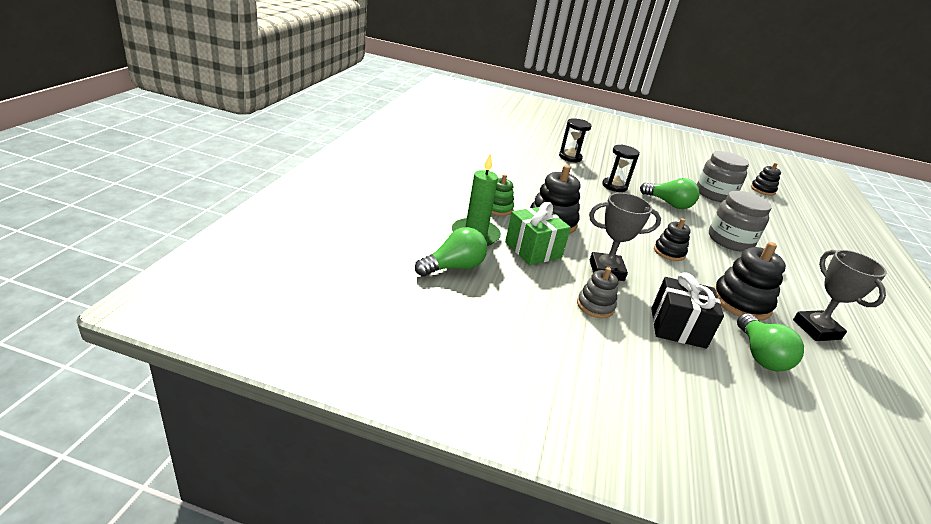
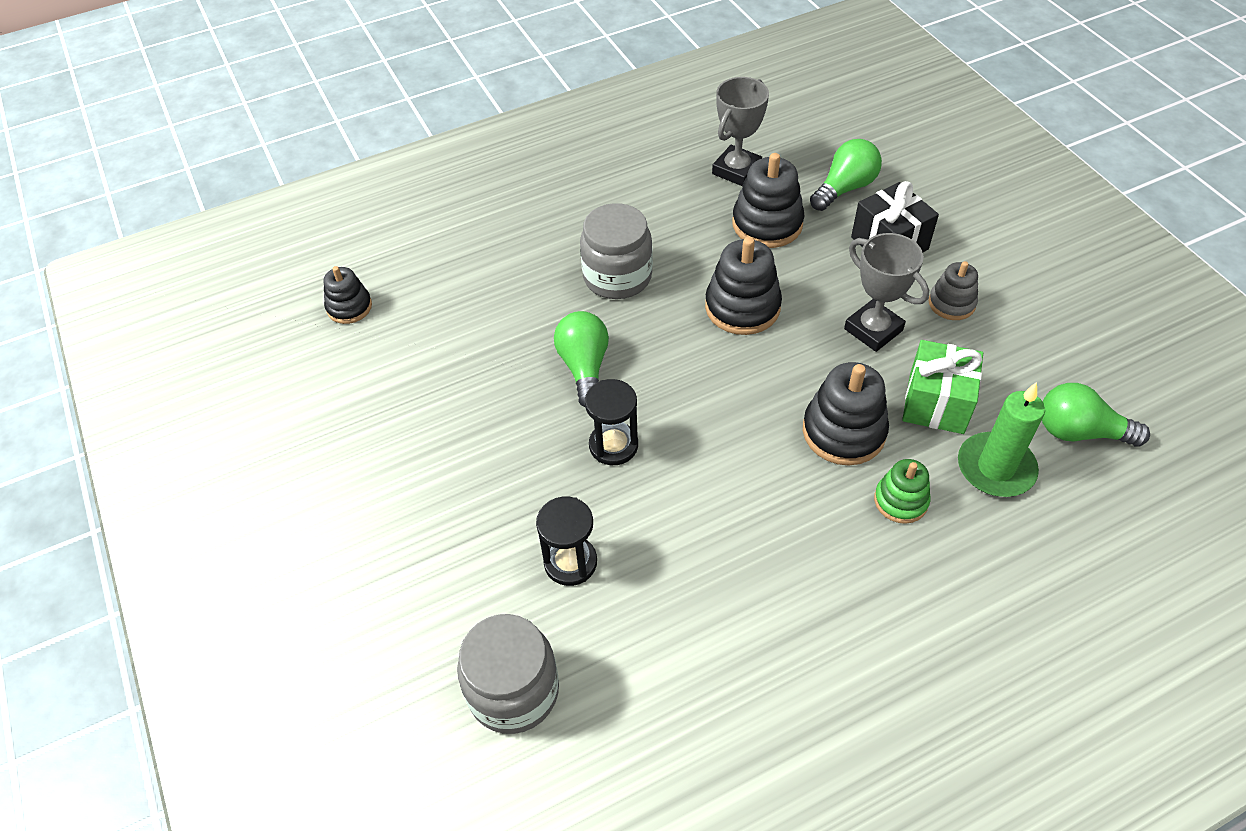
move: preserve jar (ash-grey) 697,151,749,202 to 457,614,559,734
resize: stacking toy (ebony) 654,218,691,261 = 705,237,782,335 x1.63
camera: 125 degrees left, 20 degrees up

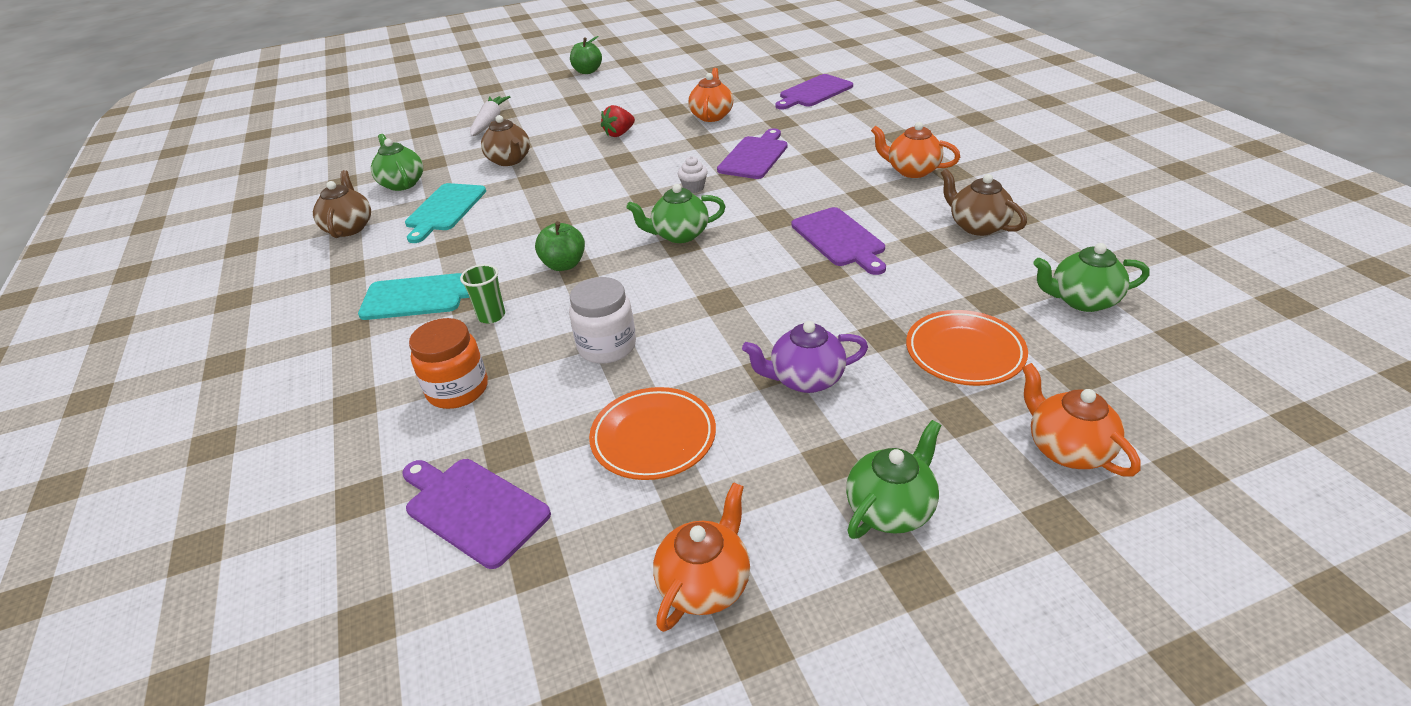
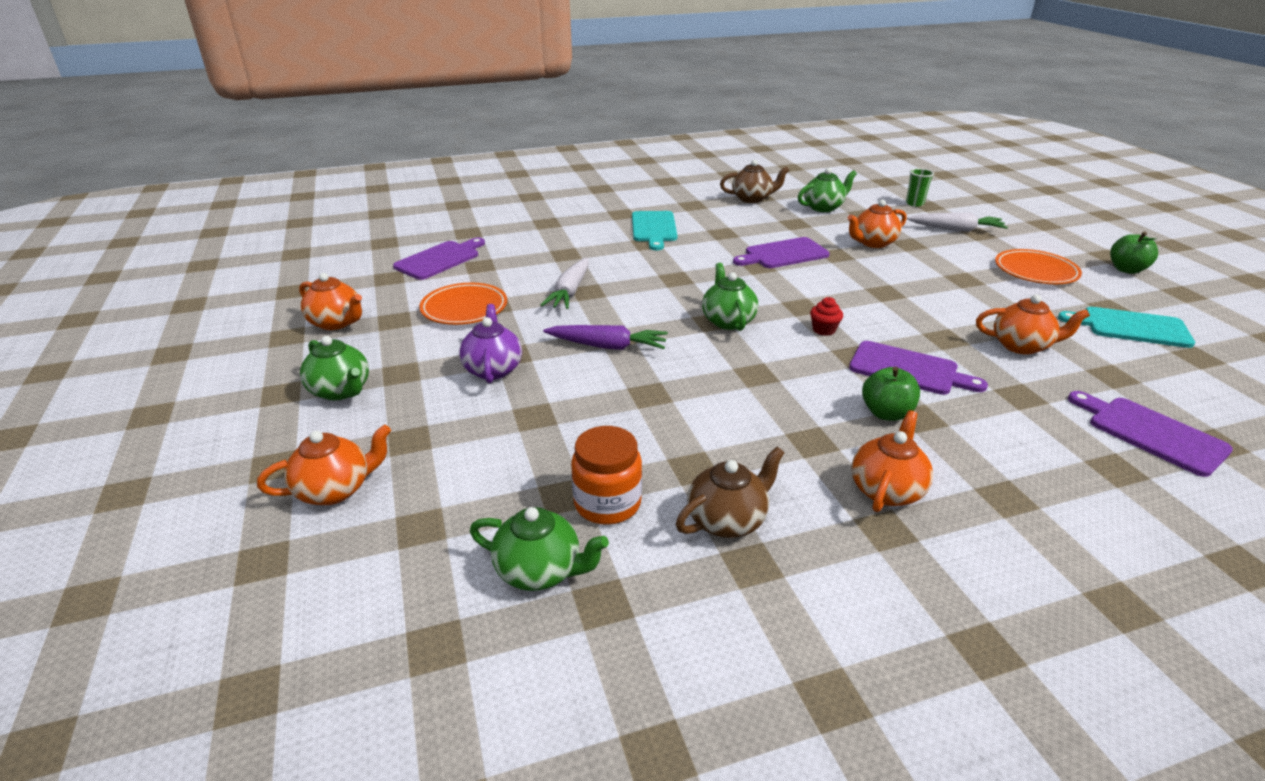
delete: berry (scarlet) 601,105,635,137
insert: toy carrot (violet) 543,325,668,350
move: cutting board (aqua) 405,183,486,243 to 1058,307,1195,348; preserve jar (orange) 409,318,488,409 to 571,426,642,525; beaker (emerald) 460,264,505,323 to 906,168,934,207; apple fruit (emerald) 535,221,585,271 to 862,367,920,421; cutting board (violet) 791,207,886,275 to 733,237,830,268; flat dish (orange) 906,310,1028,386 to 995,249,1082,284
replace: preserve jar (snow-white) 569,277,636,364 to toy carrot (snow-white) 541,258,589,309
recolor: china teapot (russet) 481,115,530,166 to china teapot (orange) 848,200,907,248; muffin (snow-white) 678,156,708,193 to muffin (scarlet) 810,297,843,336
rotate: china teapot (emerald) 1033,243,1150,312 = 470,507,609,591 105 degrees clockwise
camera: 90 degrees right, 5 degrees down

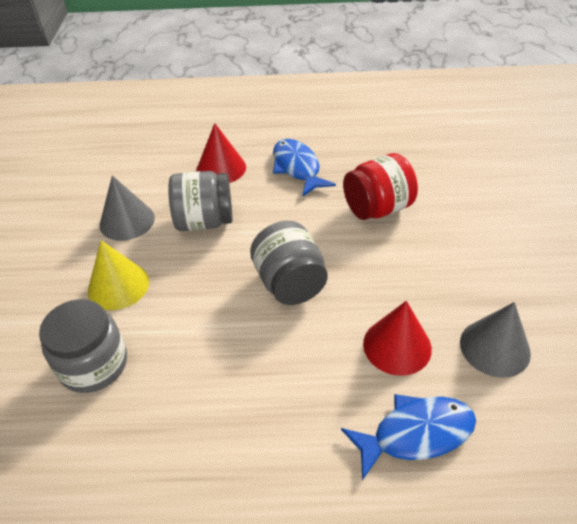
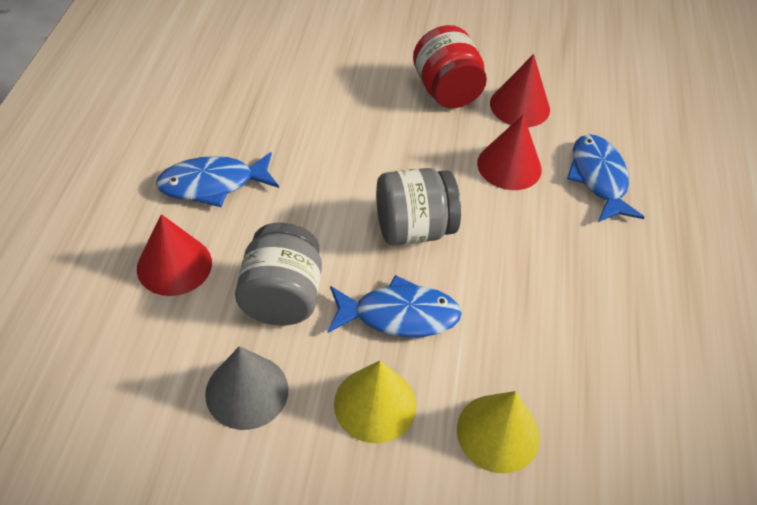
insert: fish figure (royal blue) 327,275,462,338
move: preserve jar (scarlet) 343,153,418,220 to 413,25,487,108
replace: preserve jar (ash-grey) 39,299,127,393 to cone (bright yellow) 457,391,540,474
recolor: cone (ash-grey) 460,302,531,378 to cone (scarlet) 490,54,550,127
camera: 85 degrees left, 5 degrees up

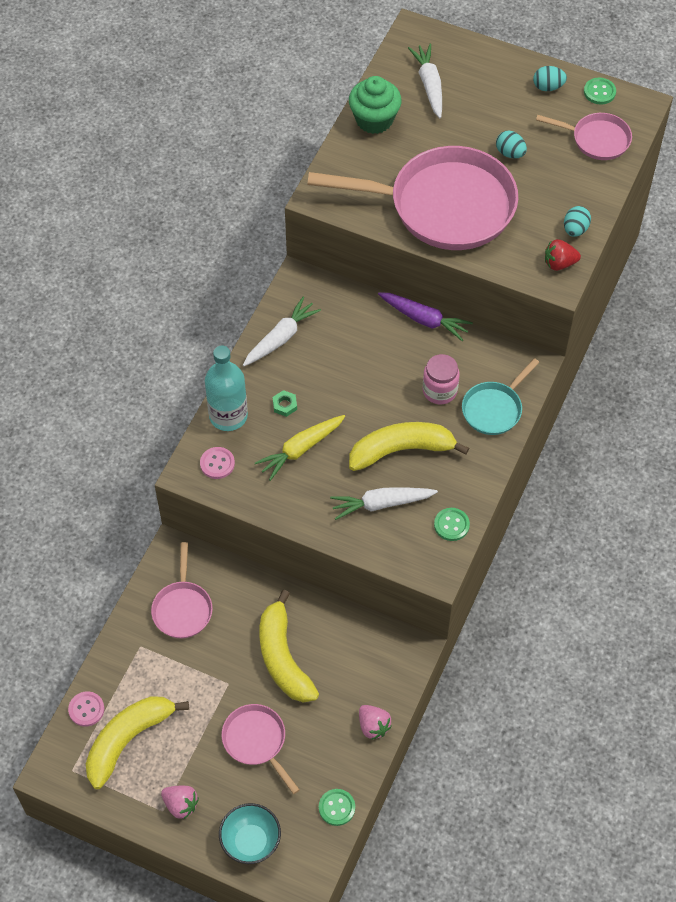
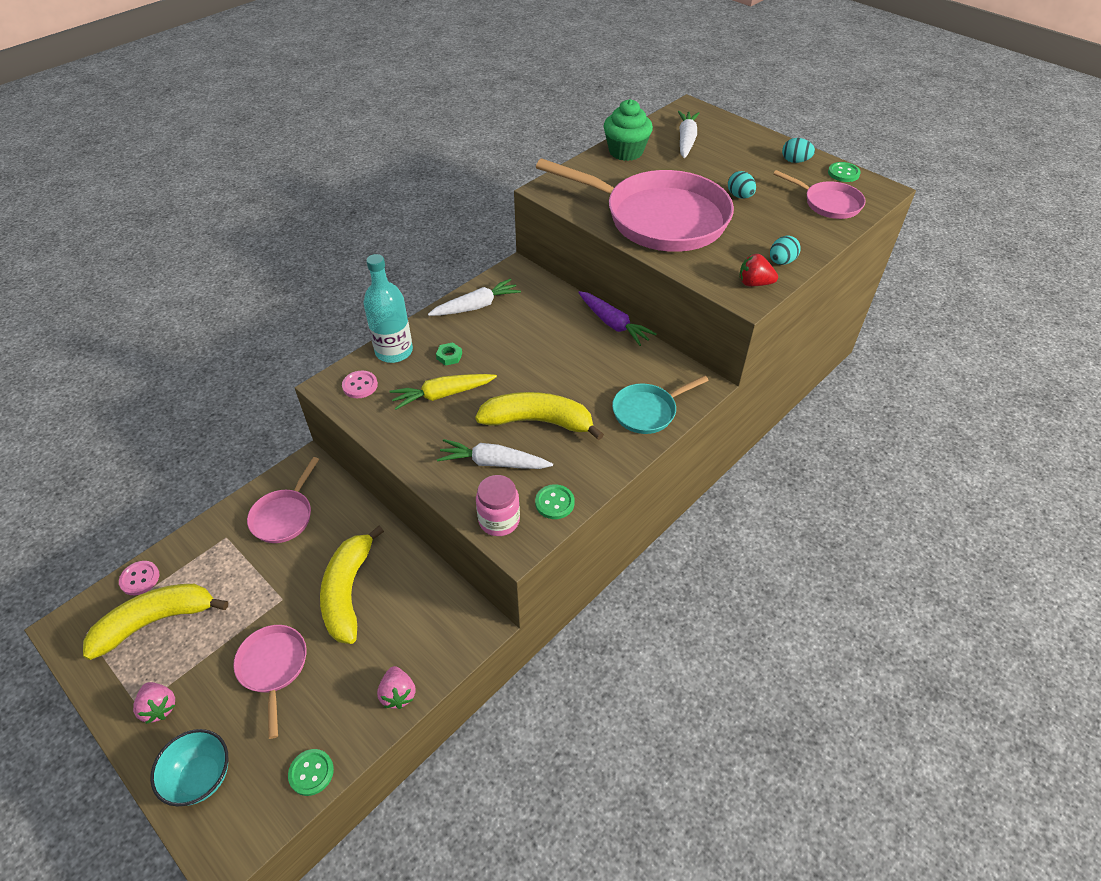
move: preserve jar (rose-pink) 423,354,459,404 to 476,475,520,536
camera: 20 degrees right, 10 degrees down

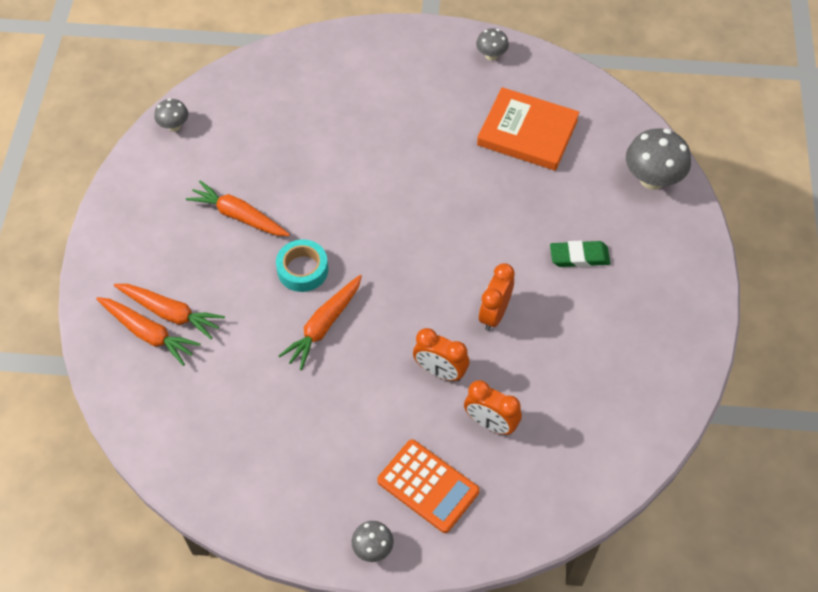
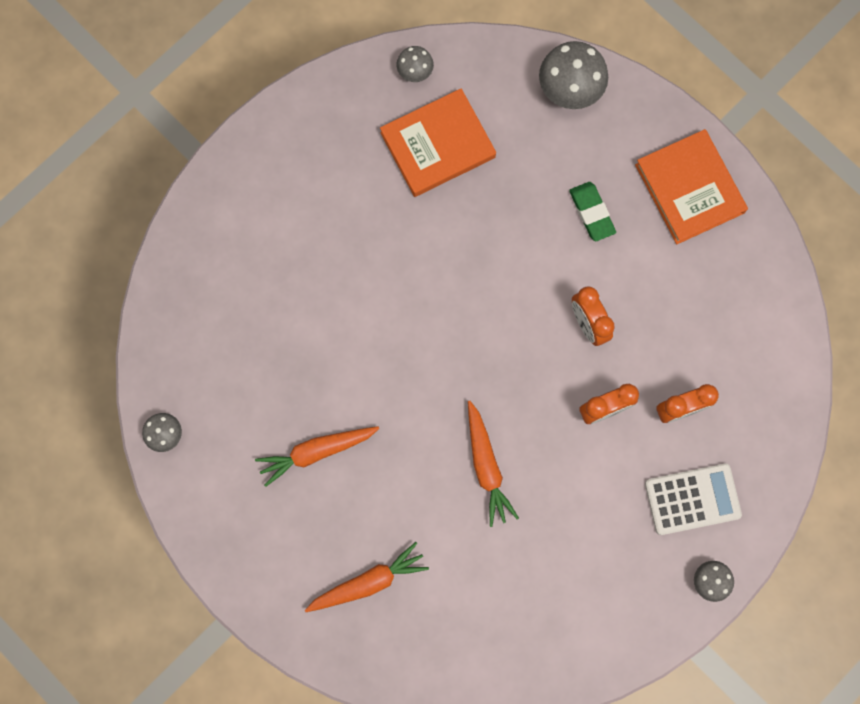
delete: toy carrot (orange) 96,297,201,366; roll of tape (aqua) 276,239,328,292
insert: hardback (orange) 635,129,748,244
move: toadstool (ash-grey) 476,28,509,61 to 397,46,434,82
recolor: adding machine (orange) 377,439,480,533 to adding machine (snow-white) 645,464,742,535
rotate: pencil eraser (emerald) 550,241,610,267 = 569,182,616,241 60 degrees counterclockwise
camera: 50 degrees left, 20 degrees up

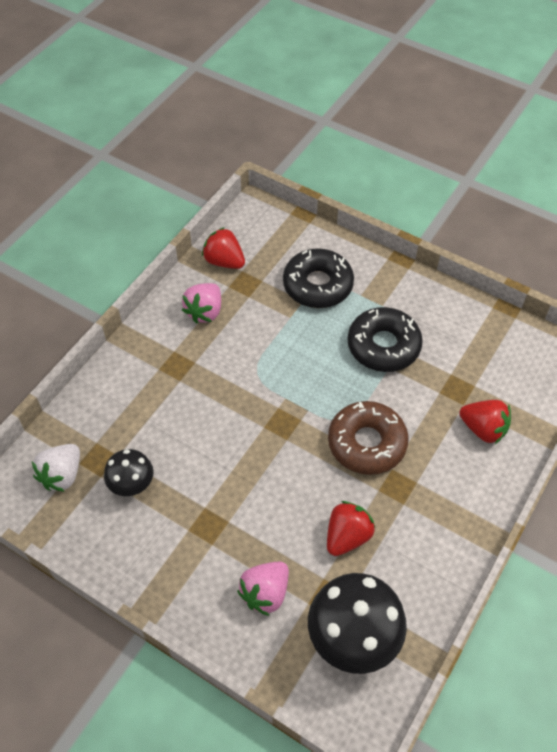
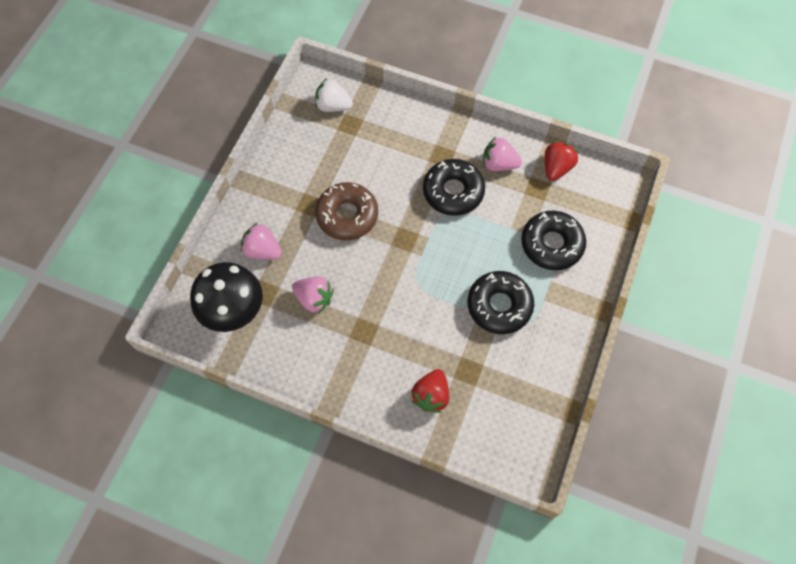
delete: toadstool (ebony) 104,449,154,496
insert: donut (ebony) 423,159,485,216
move: donut (russet) 328,401,409,475 to 315,182,378,240
recolor: berry (scarlet) 327,501,375,556 to berry (rose-pink) 292,277,334,313
camera: 80 degrees right, 10 degrees up

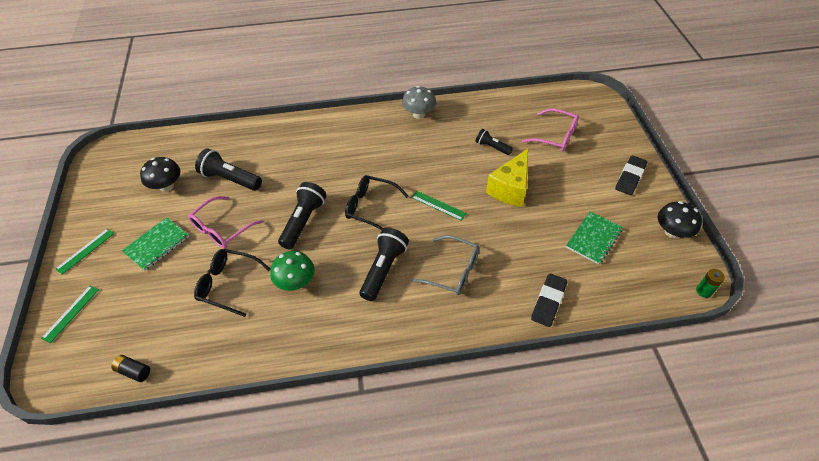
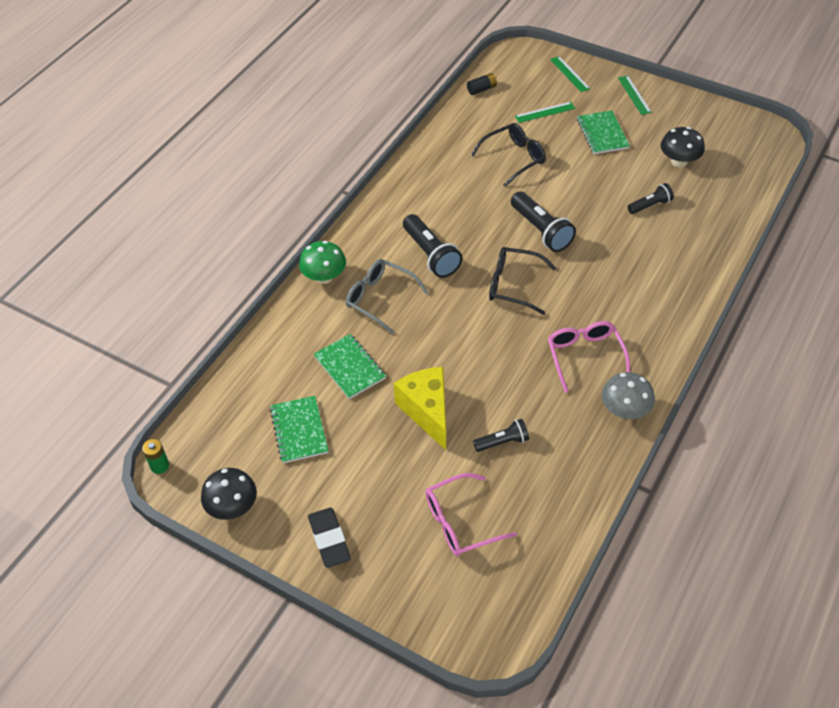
delete: pencil eraser (ebony) 531,273,567,327
insert: notebook (emerald) 314,334,386,399
move: glasses (rose-pink) 188,196,263,248 to 548,321,630,393; toadstool (emerald) 270,251,314,291 to 299,241,346,284; straightedge (emerald) 411,191,467,221 to 515,102,575,123
rotate: glasses (ebony) 345,175,409,230 = 489,247,556,315 135 degrees counterclockwise; glasses (ash-grey) 411,235,480,295 = 346,259,429,334 60 degrees clockwise
resize: torch (ebony) 195,148,262,191 = 628,183,674,214 x0.60
camera: 130 degrees right, 0 degrees up

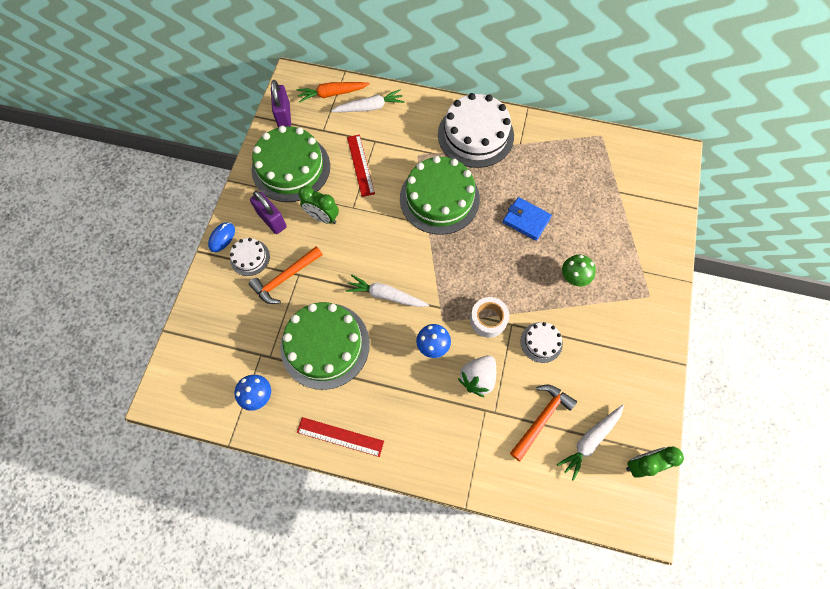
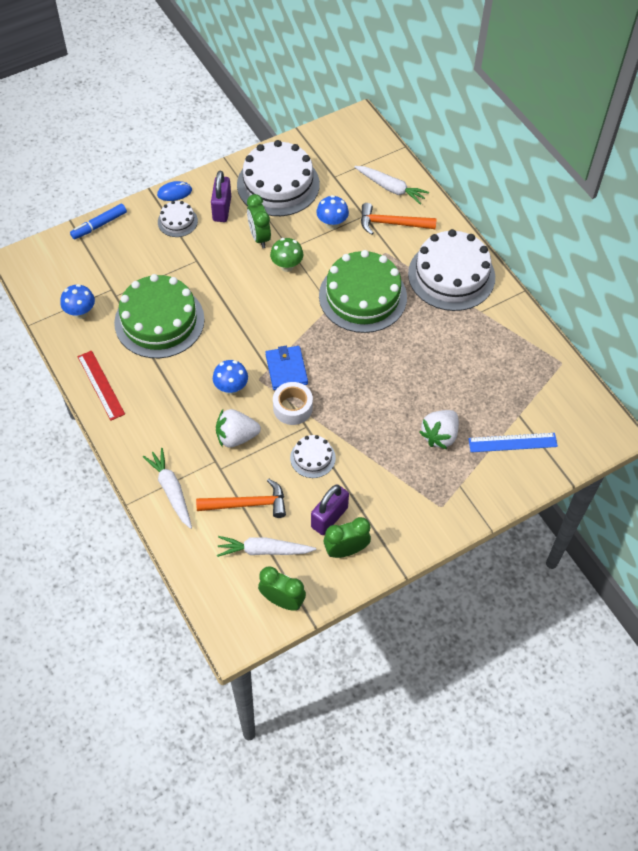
delete: toy carrot (orange) 297,82,370,103
insert: felt pen (royal blue) 70,204,127,239; clock (emerald) 324,517,371,558; berry (snow-white) 419,410,459,449; straightedge (royal blue) 468,433,558,452
move: hammer (orange) 249,246,323,304 to 361,203,437,235; lock (violet) 271,80,291,127 to 311,484,349,535; toy carrot (snow-white) 345,274,429,307 to 143,448,192,529; card wallet (royal blue) 503,197,552,241 to 265,346,308,390; toadstool (emerald) 562,255,596,287 to 270,238,303,272
replace: straightedge (scarlet) 347,135,375,197 to toadstool (royal blue) 316,195,349,230
recolor: gateau (emerald) 252,126,330,202 to gateau (snow-white) 237,140,320,216
camera: 45 degrees right, 10 degrees down

